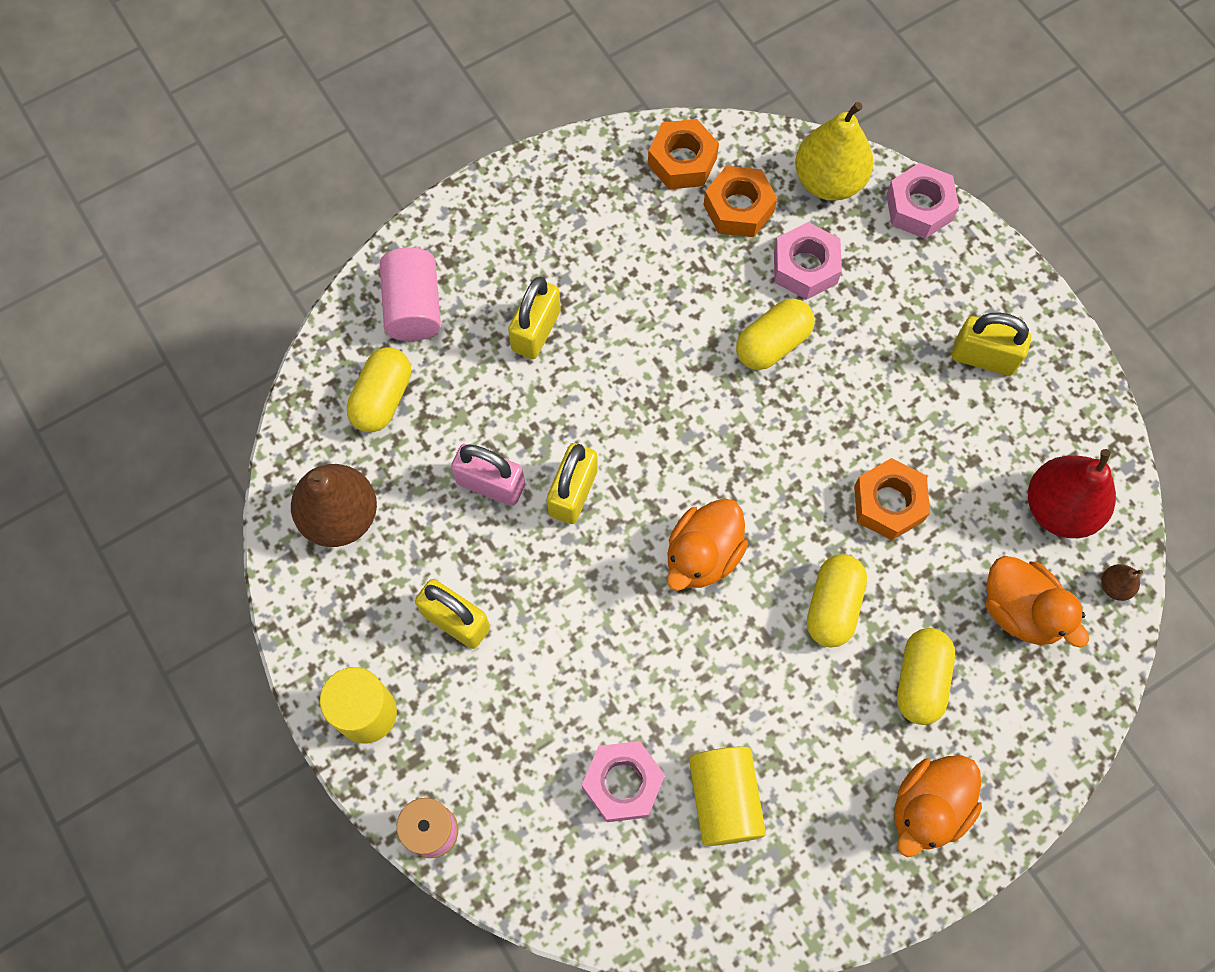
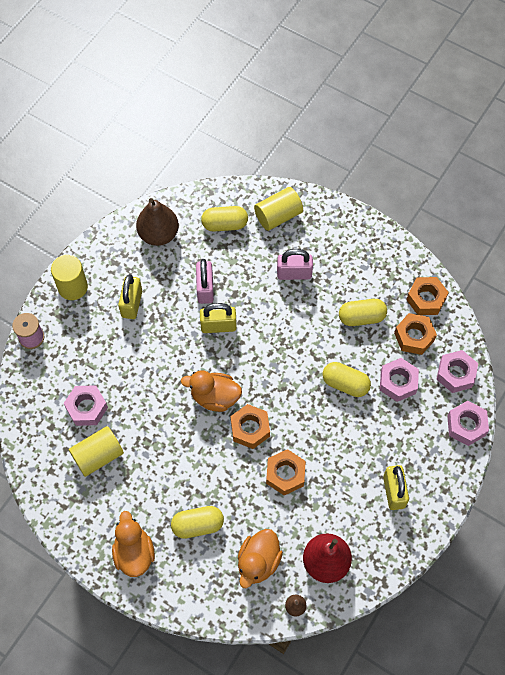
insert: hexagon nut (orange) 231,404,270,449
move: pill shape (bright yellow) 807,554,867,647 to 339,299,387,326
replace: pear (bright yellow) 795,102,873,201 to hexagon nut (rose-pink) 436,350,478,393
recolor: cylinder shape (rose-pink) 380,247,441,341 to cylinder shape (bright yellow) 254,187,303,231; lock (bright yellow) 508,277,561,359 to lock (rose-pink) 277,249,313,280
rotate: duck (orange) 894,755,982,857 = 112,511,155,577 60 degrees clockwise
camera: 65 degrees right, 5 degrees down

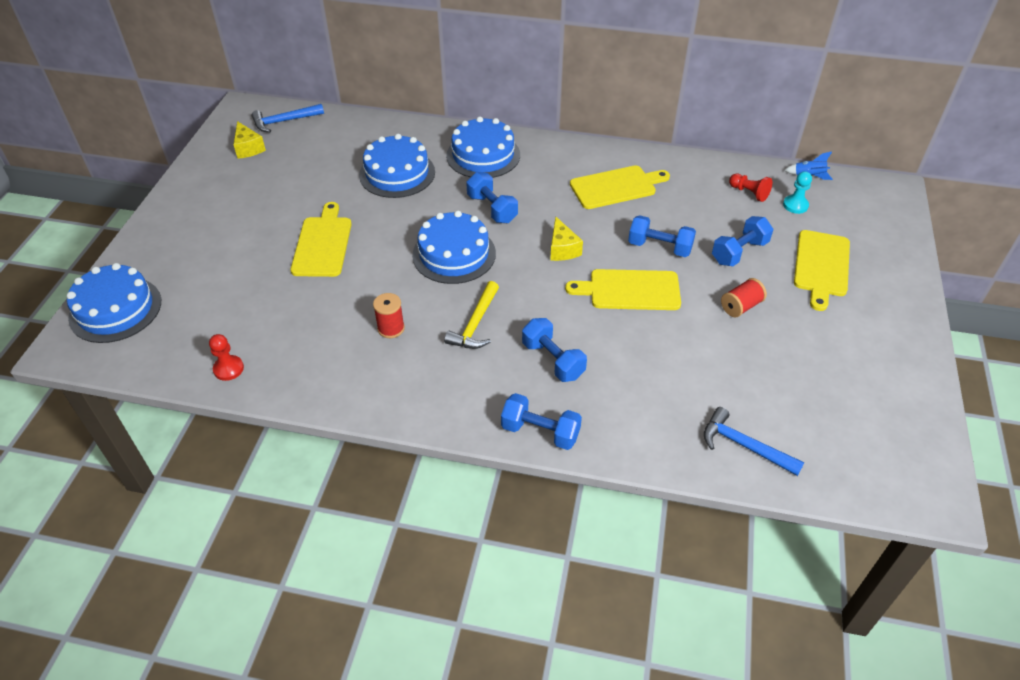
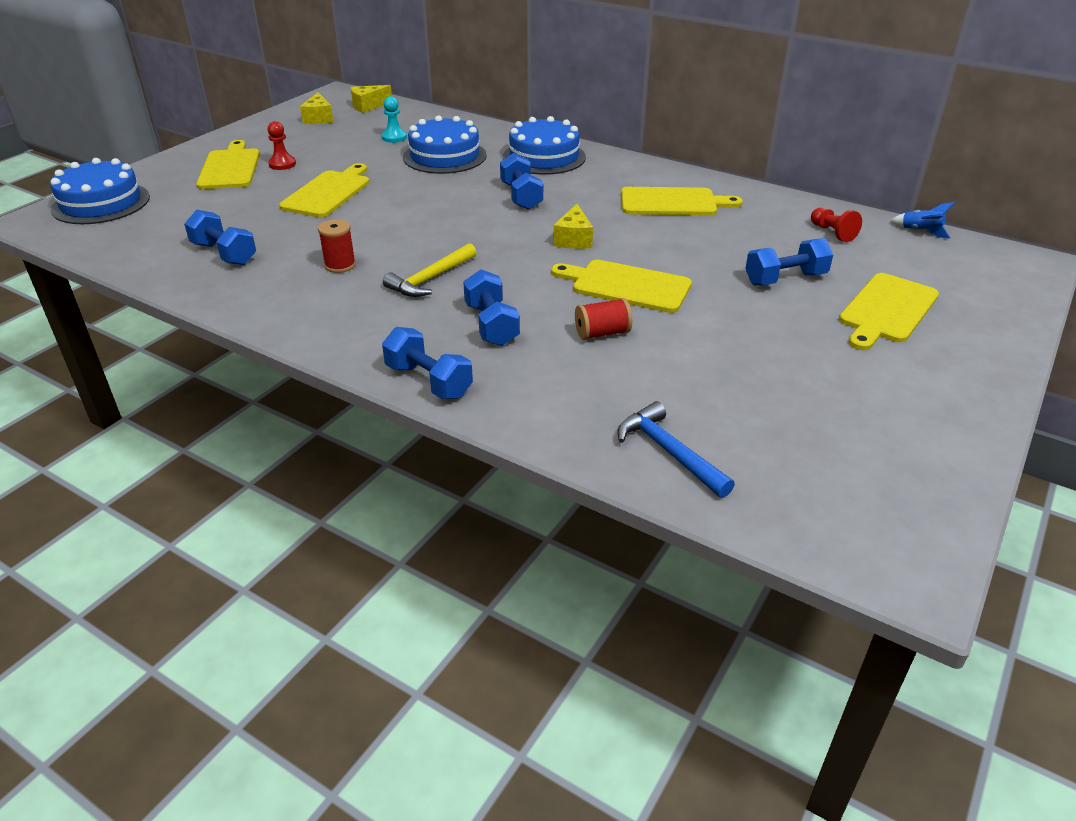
delete: gateau (royal blue) 412,211,496,284
insert: cutting board (bright yellow) 196,140,260,189
move: game pawn (scarlet) 209,334,244,381 to 268,121,296,170; hand weight (royal blue) 628,215,696,257 to 184,209,256,265; bobbin (scarlet) 721,278,767,317 to 575,298,632,340; game pawn (aqua) 783,171,812,214 to 382,96,407,143
replace: hammer (royal blue) 252,104,324,132 to cheese wedge (bright yellow) 351,85,392,113
camera: 20 degrees right, 10 degrees down

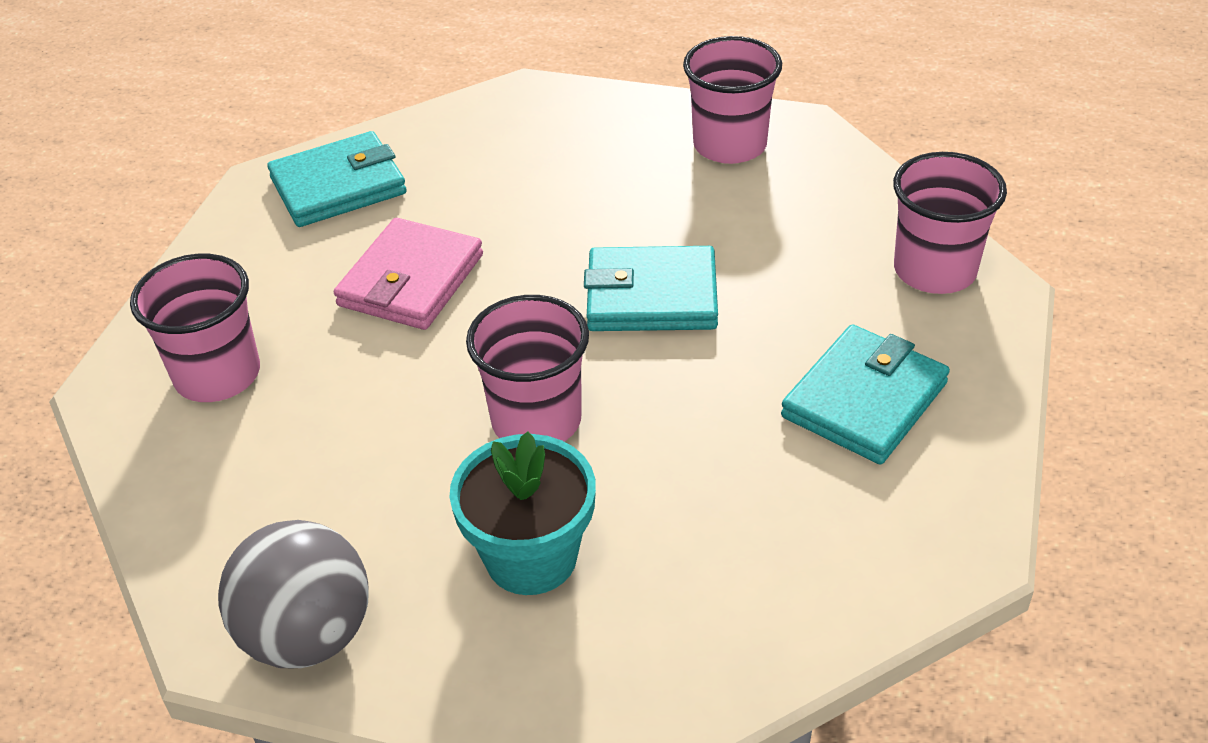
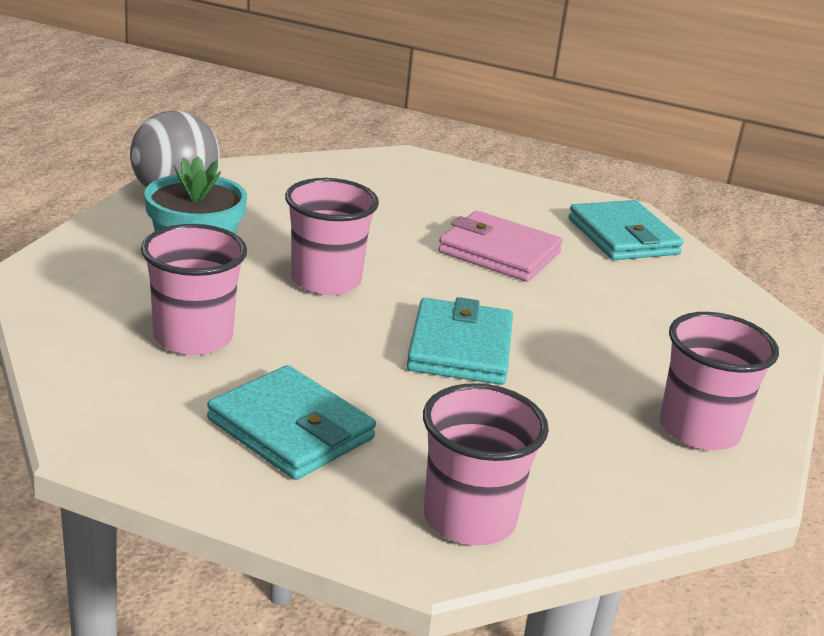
move: beaker (rose-pink) 130,254,260,402 to 141,224,247,355
camera: 90 degrees right, 15 degrees down

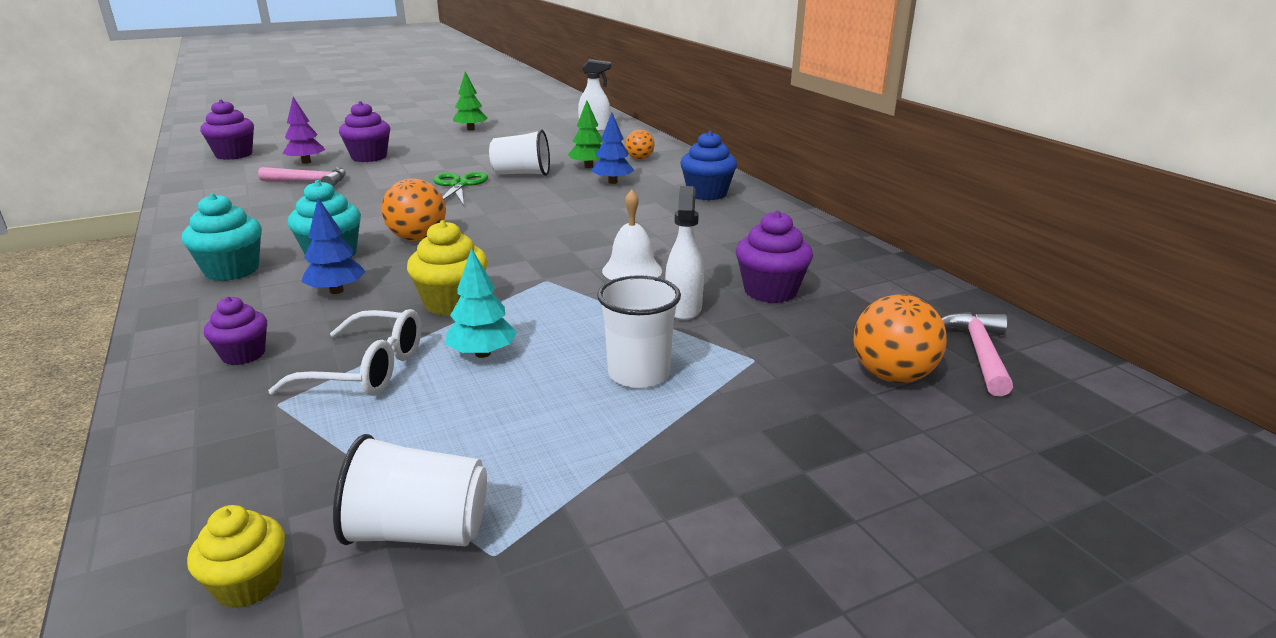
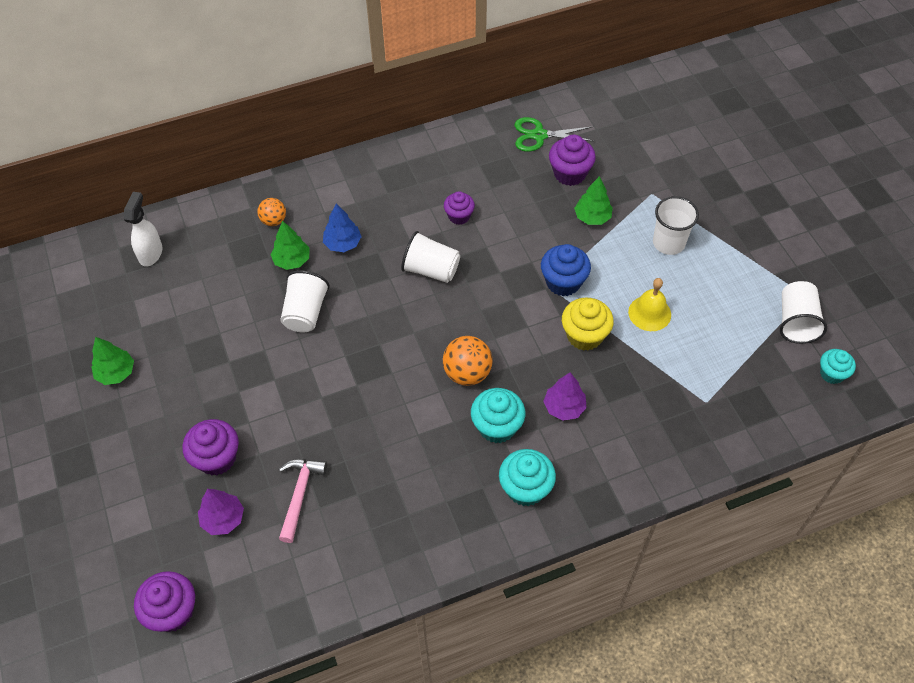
delete: glasses (snow-white) 268,309,421,396; school bell (snow-white) 602,190,662,280; sphere (orange) 854,295,947,383; hammer (rose-pink) 941,312,1013,397
insert: beaker (snow-white) 401,231,460,283
move: muffin (violet) 204,296,267,365 to 444,191,475,225; pair of scissors (emerald) 433,172,488,206 to 515,117,595,152; muffin (royal blue) 680,131,737,200 to 541,244,591,296
replace: tree (aqua) 446,248,517,358 to school bell (bright yellow) 628,278,671,331; sprayer (snow-white) 665,186,704,320 to tree (emerald) 574,176,613,225
recolor: muffin (bright yellow) 187,505,285,608 to muffin (aqua) 820,349,856,384; tree (royal blue) 302,198,366,294 to tree (violet) 543,372,587,421
camera: 85 degrees left, 30 degrees up

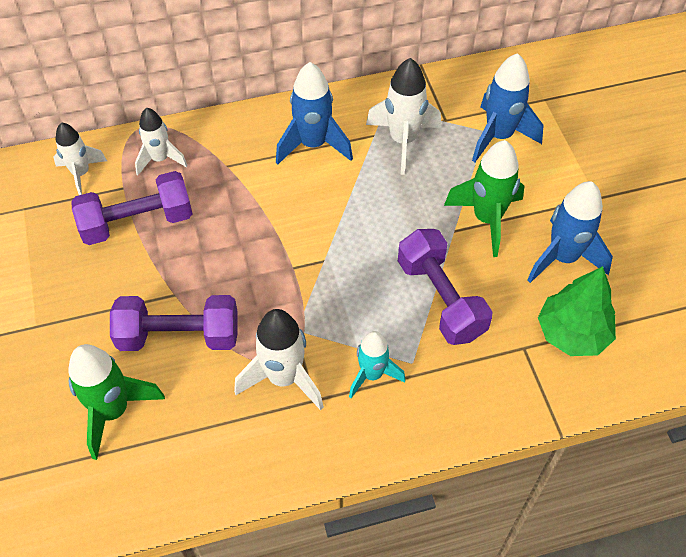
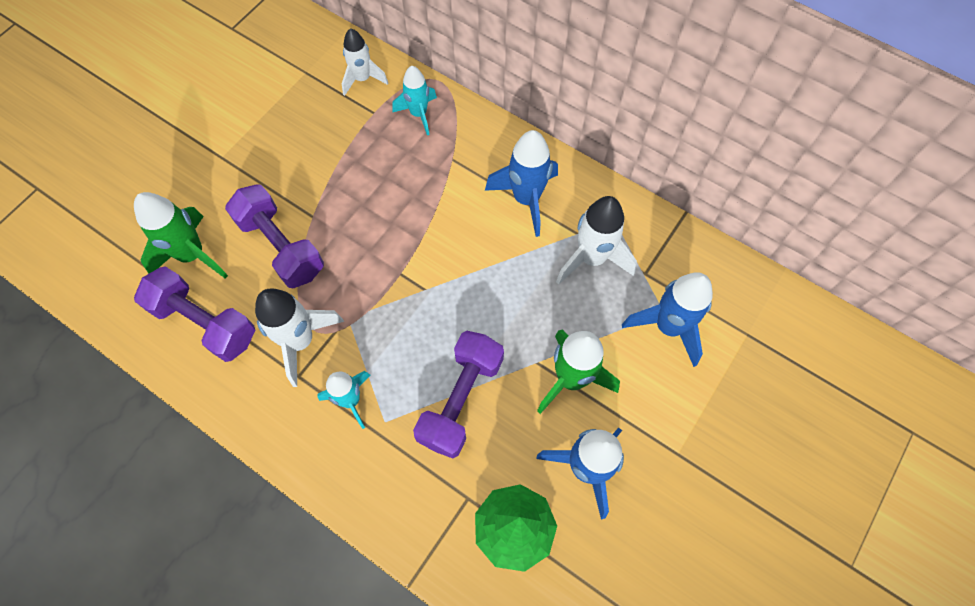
move: hand weight (violet) 71,171,192,245 to 134,266,255,362
recolor: spaceship (snow-white) 135,108,188,175 to spaceship (aqua) 392,66,437,135
camera: 50 degrees right, 10 degrees up

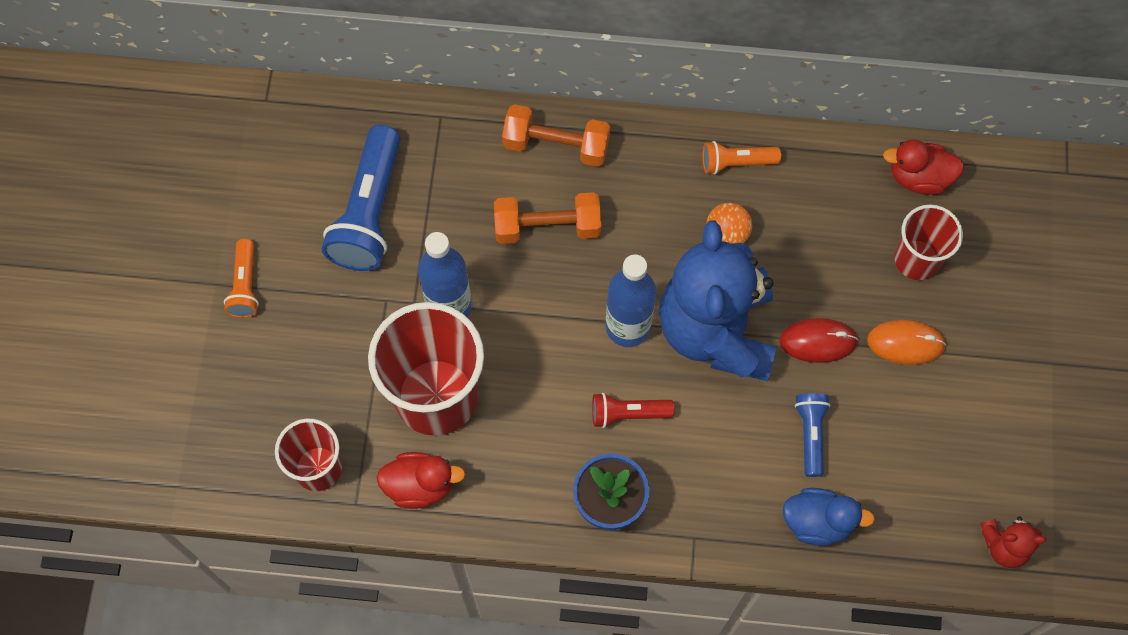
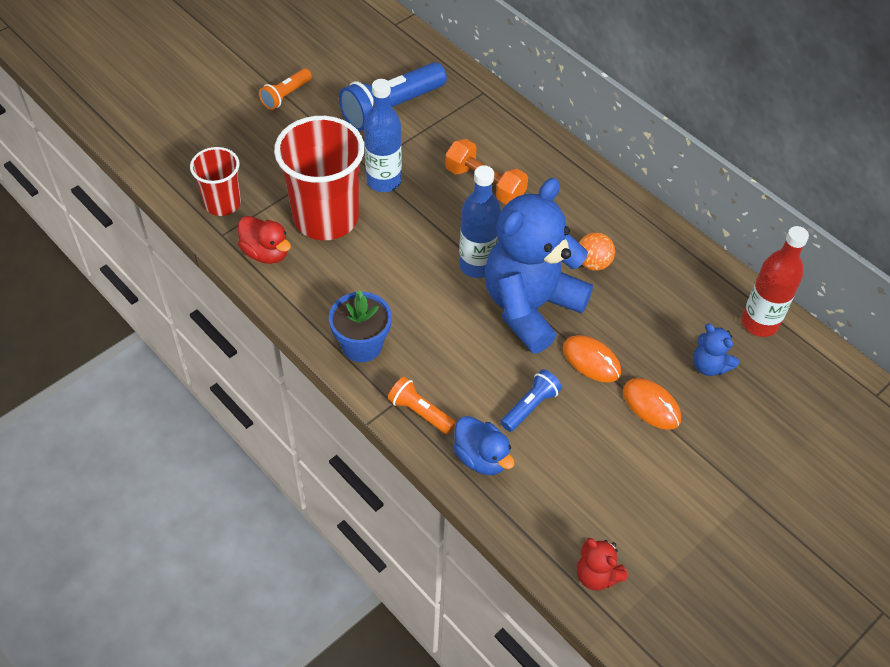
delete: hand weight (orange) 502,104,610,167; torch (scarlet) 592,393,675,428
move: torch (orange) 702,141,781,175 to 388,377,456,434
replace: duck (scarlet) 883,139,964,195 to flask (scarlet) 742,226,809,337; beaker (scarlet) 894,204,963,280 to stuffed bear (royal blue) 693,324,739,376
recolor: computer mouse (scarlet) 779,318,858,363 to computer mouse (orange) 563,335,621,382
camera: 40 degrees right, 15 degrees down

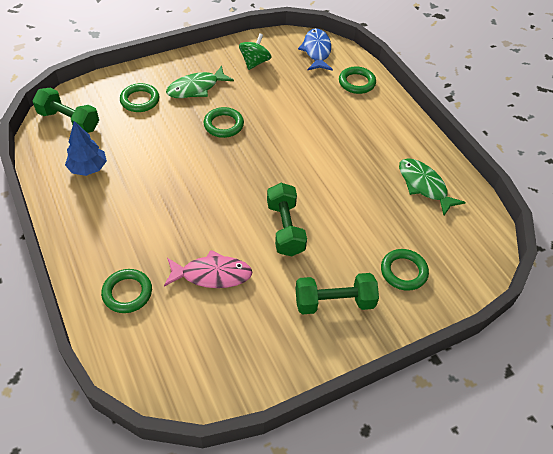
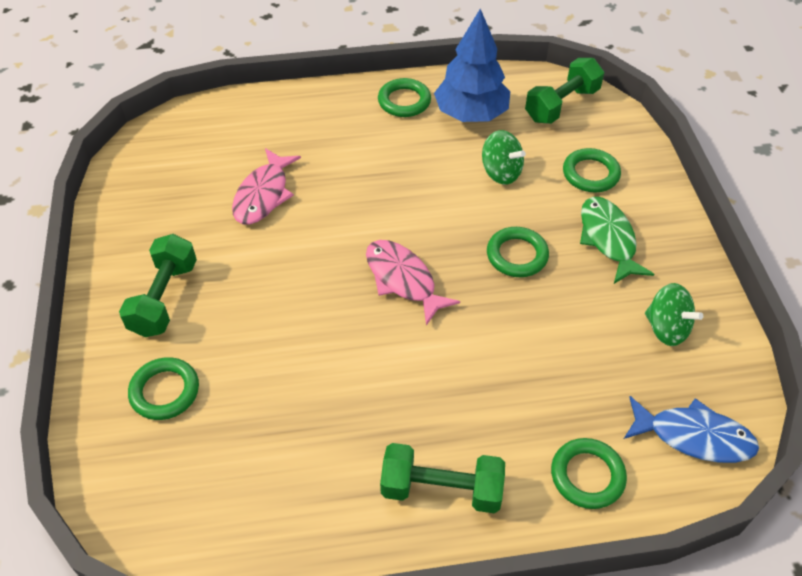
delete: fish figure (emerald) 399,158,466,215
insert: fish figure (rose-pink) 366,240,460,325; spinning top (emerald) 482,130,526,185
move: ring (emerald) 101,269,152,313 to 378,78,431,117; hand weight (emerald) 267,183,307,256 to 380,443,505,513
resize: tree (royal blue) 65,121,107,176 = 434,9,510,122 x1.50
camera: 110 degrees right, 0 degrees up

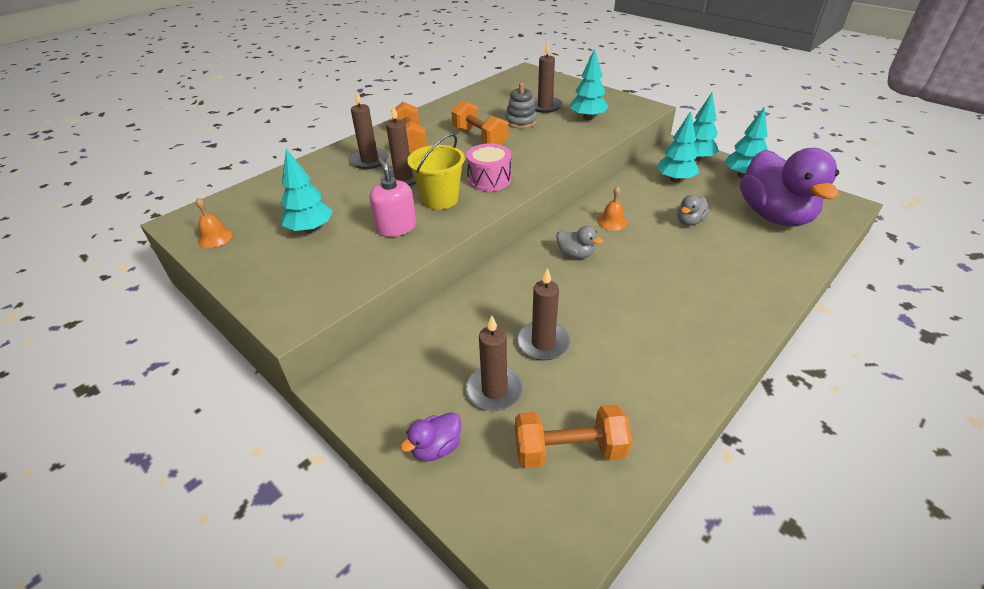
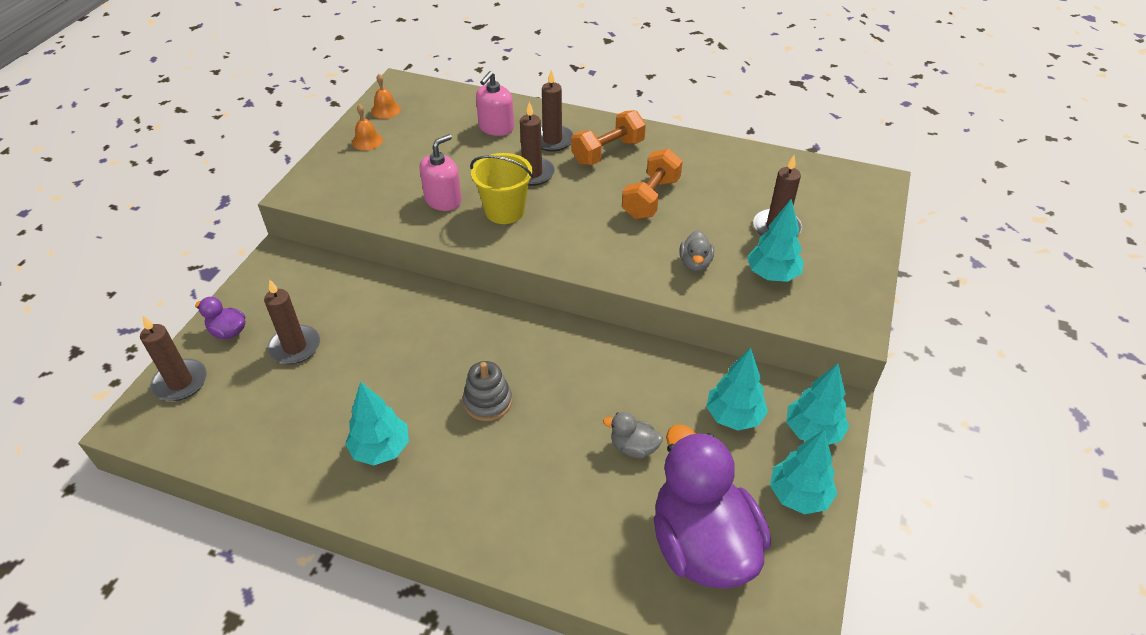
delete: toy drum (rose-pink) 466,144,511,191; hand weight (orange) 515,405,632,468
insert: soap pump (rose-pink) 476,71,514,136
move: tree (aqua) 281,149,333,233 to 345,381,409,465; stacking toy (ash-grey) 505,83,537,128 to 463,361,512,421; candle (russet) 517,268,570,360 to 140,316,207,401; duck (ash-grey) 556,226,603,259 to 679,230,714,272; school bell (orange) 598,186,627,231 to 352,104,383,151
rotate: duck (violet) 740,148,839,226 = 654,425,771,589 105 degrees clockwise
camera: 65 degrees right, 5 degrees up

